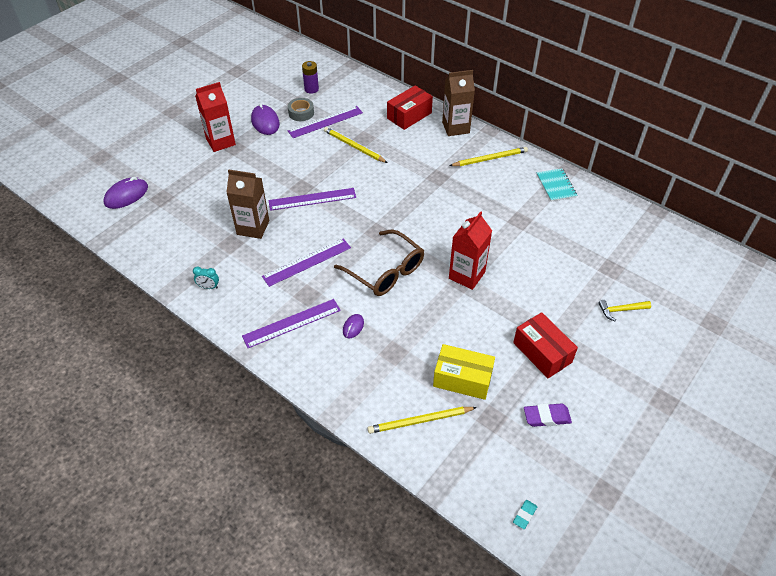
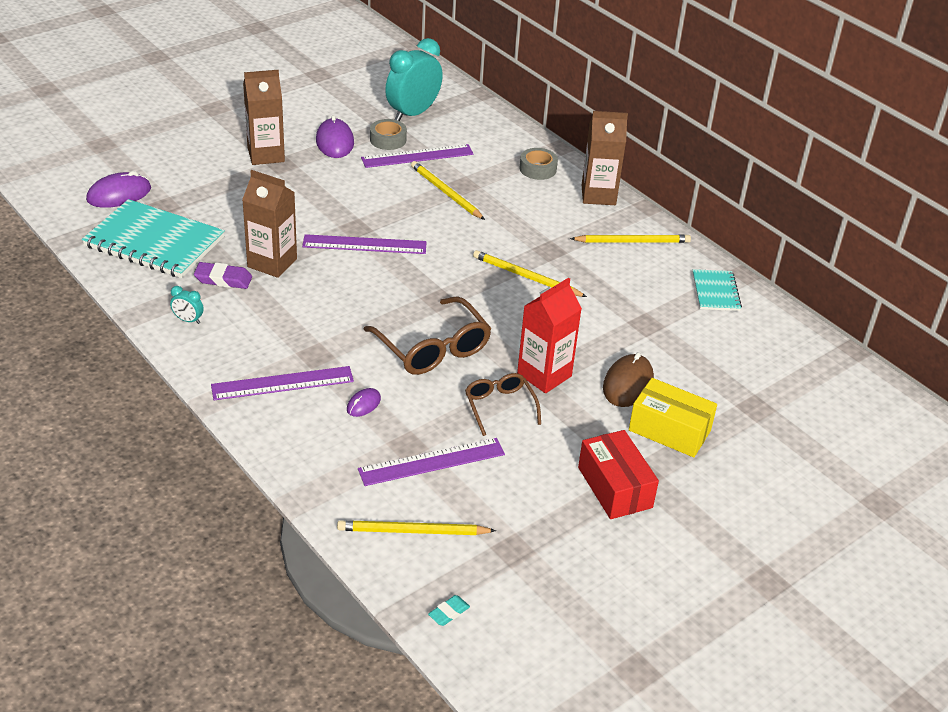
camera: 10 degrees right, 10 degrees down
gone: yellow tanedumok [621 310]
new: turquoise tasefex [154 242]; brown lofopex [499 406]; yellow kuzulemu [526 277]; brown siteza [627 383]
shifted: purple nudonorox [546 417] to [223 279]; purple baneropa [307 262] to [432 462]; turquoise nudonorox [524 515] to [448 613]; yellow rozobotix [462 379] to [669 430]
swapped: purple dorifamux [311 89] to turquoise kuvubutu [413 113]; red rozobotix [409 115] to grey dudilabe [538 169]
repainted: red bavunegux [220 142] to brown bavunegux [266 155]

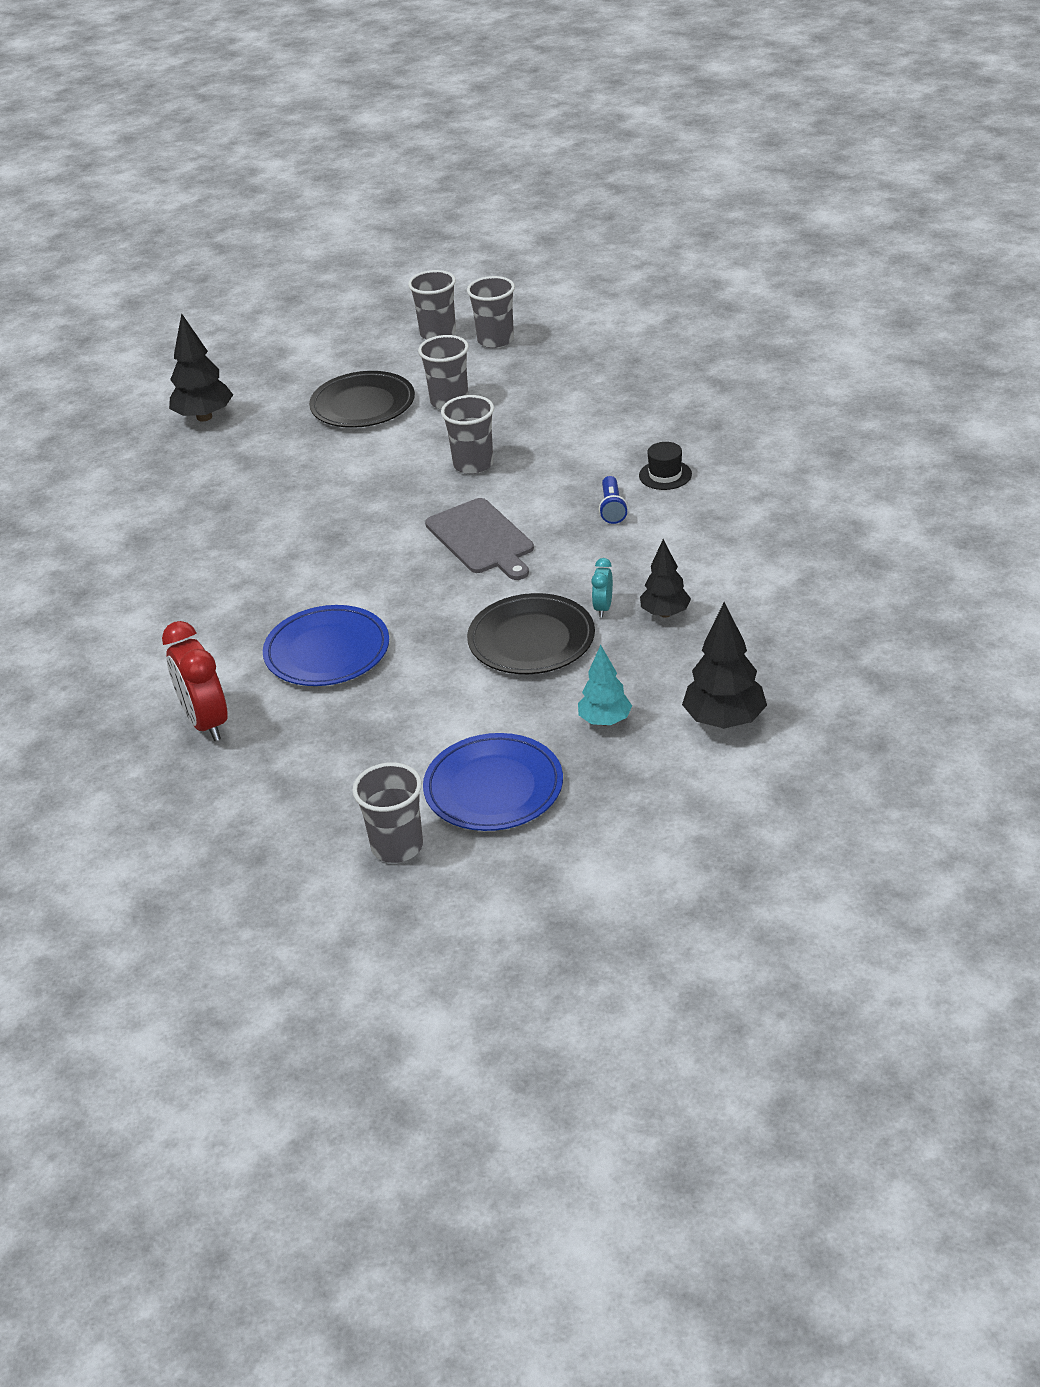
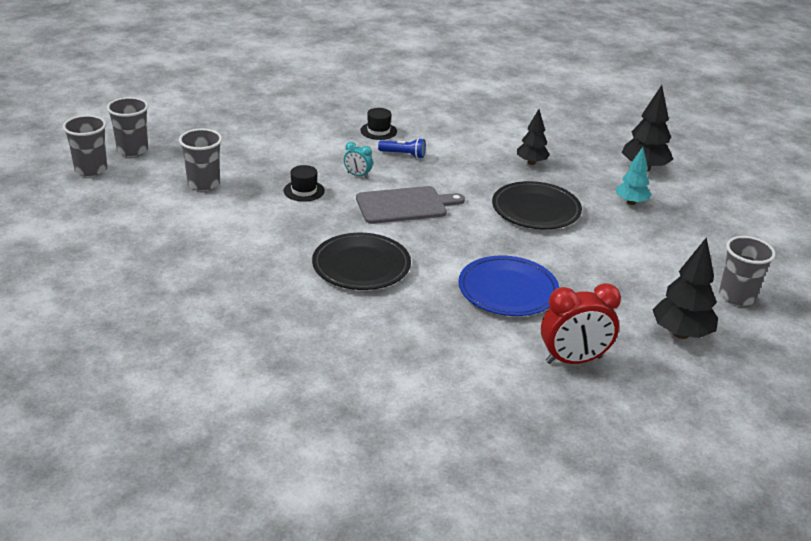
camera: 80 degrees left, 5 degrees down
gone: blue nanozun [493 788]
shifted: black nanozun [363 405] to [361 266]; turquoise kuvubutu [603 608] to [357 175]; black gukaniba [204 417] to [681 334]
swapped: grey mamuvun [473 464] to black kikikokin [304 191]

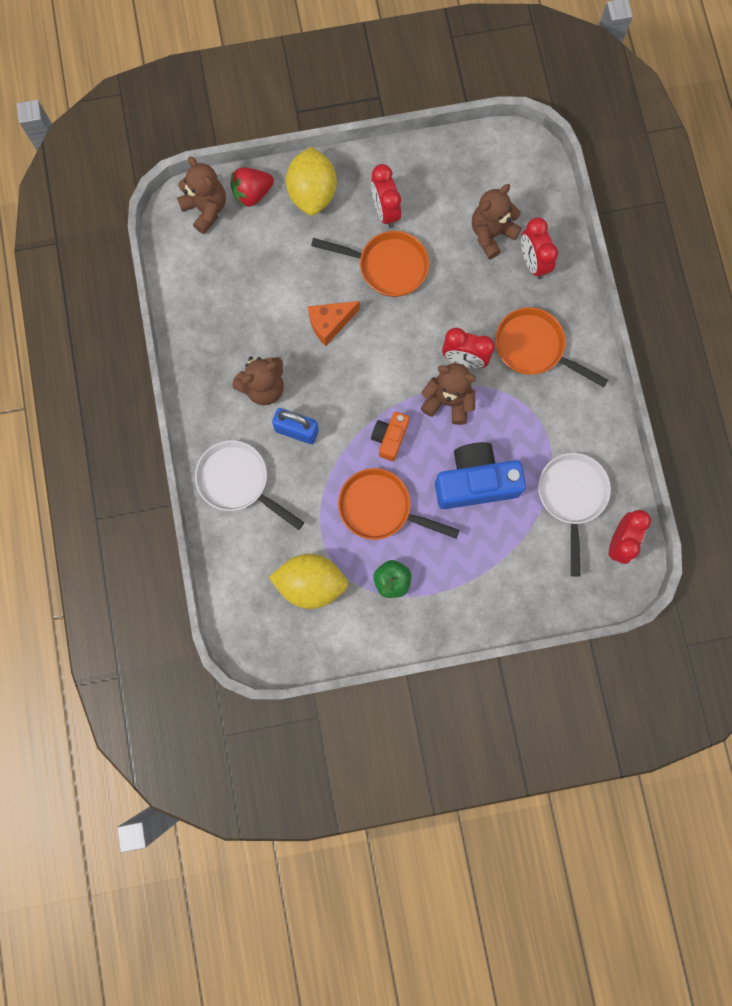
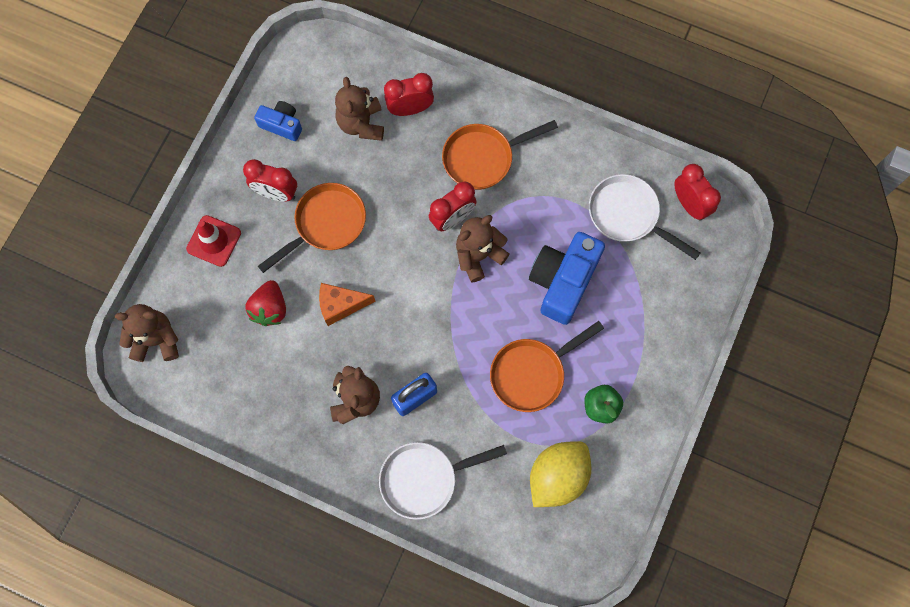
camera: 55 degrees left, 5 degrees down
gone: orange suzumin [390 438]
new: blue suzumin [281 125]
shifted: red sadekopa [252 194] to [270 309]
swapped: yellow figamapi [312 194] to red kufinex [214 241]
rotated: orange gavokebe [330 324] = [341 305] 75 degrees clockwise; red kuvubutu [533 262] = [410 109] 150 degrees clockwise

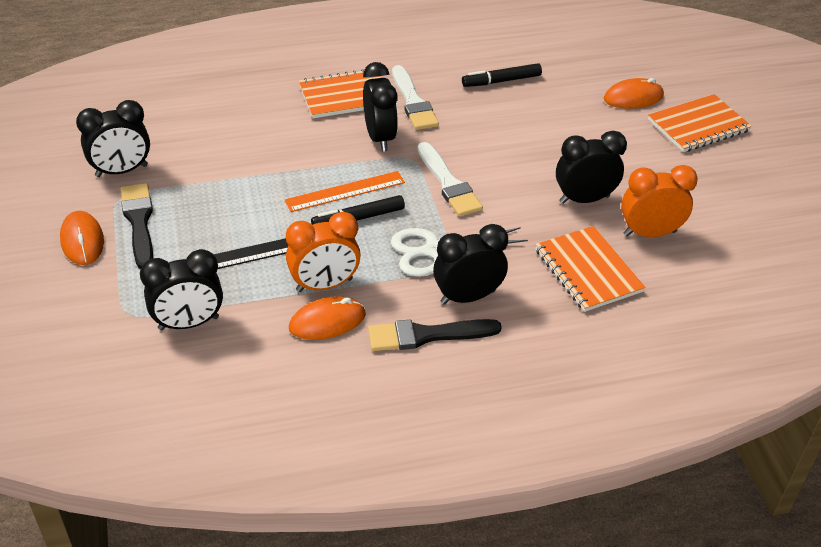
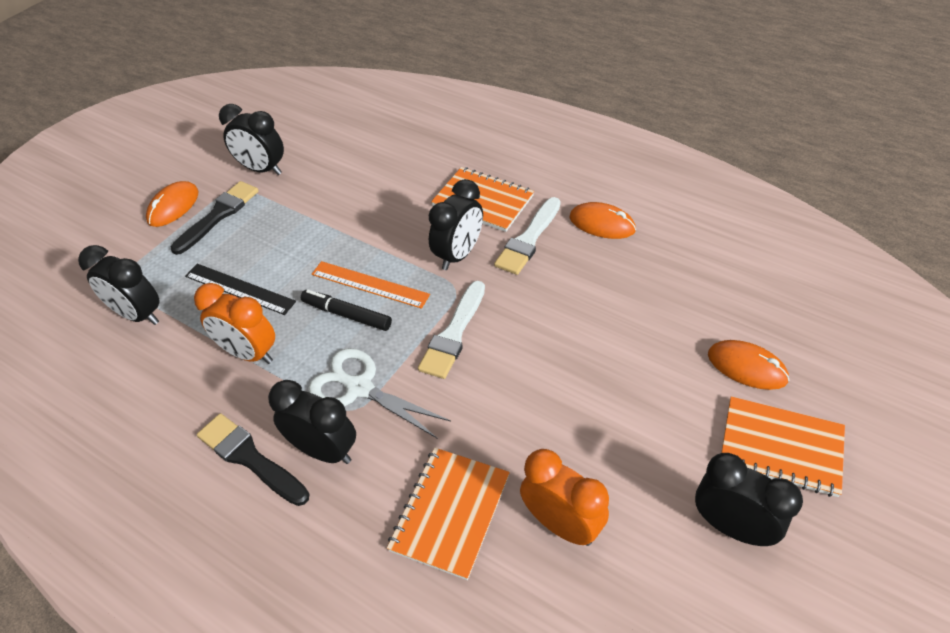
camera: 50 degrees right, 5 degrees up
gone: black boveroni [501 81]
shifted: orange siteza [327 321] to [602 224]; black kuvubutu [584 199] to [731 526]

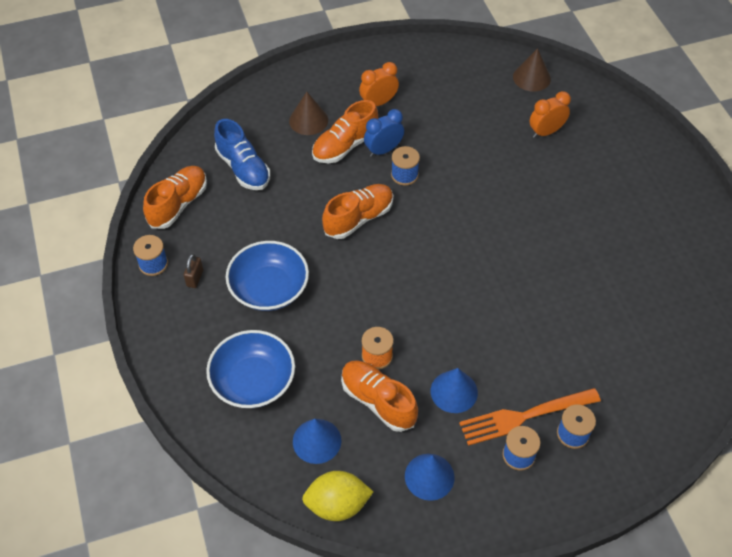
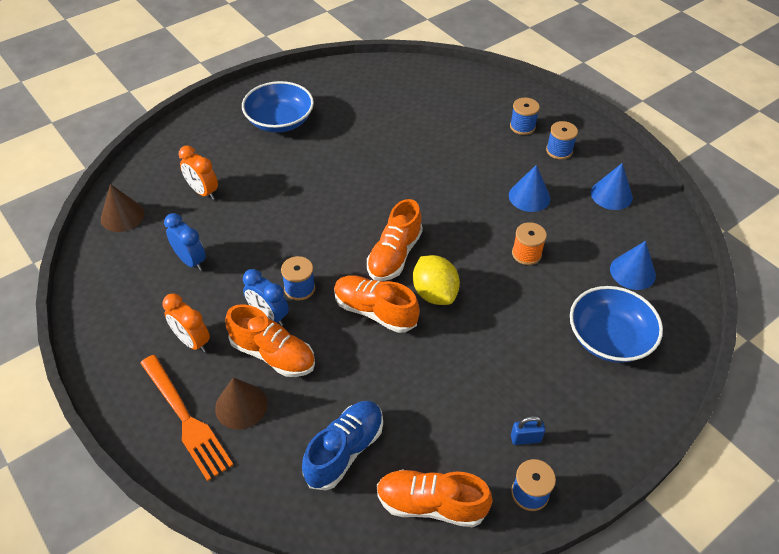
camera: 110 degrees left, 5 degrees down
new: blue kuvubutu [191 261]
shifted: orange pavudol [524 416] to [185 419]; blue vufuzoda [269 288] to [280 121]; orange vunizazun [378 401] to [394 255]; yellow figamapi [337 505] to [434 293]
repainted: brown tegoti [195 278] to blue tegoti [525 438]

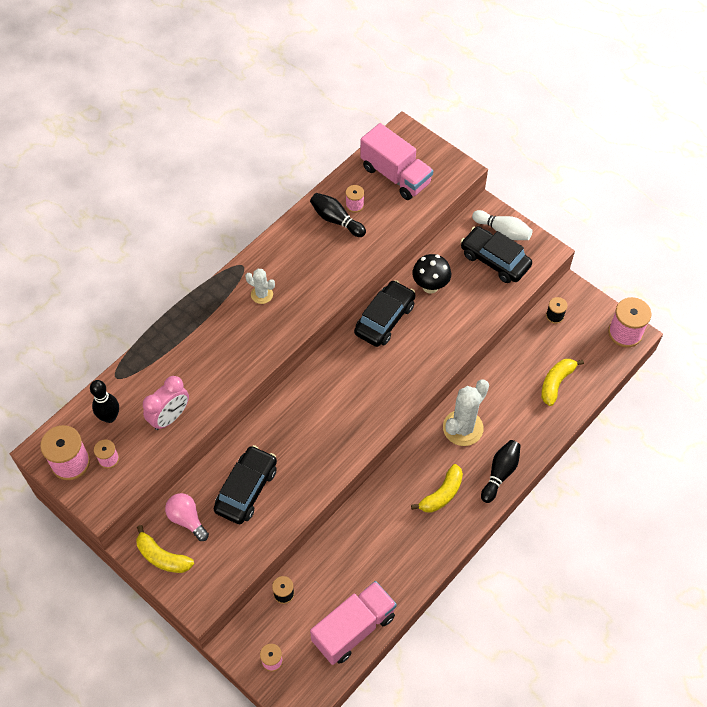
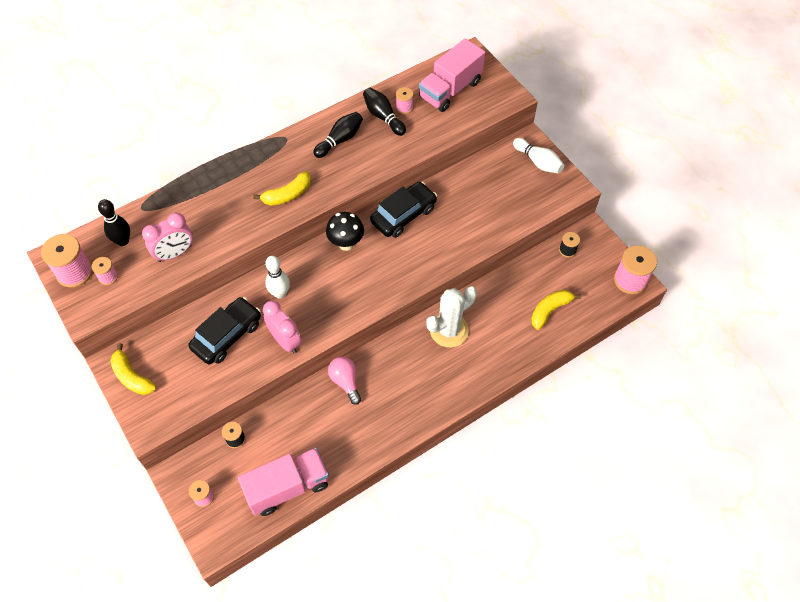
camera: 15 degrees right, 0 degrees up
gone: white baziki [262 294]; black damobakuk [494 260]
new: pink kuvubutu [285 340]; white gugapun [280 293]
shifted: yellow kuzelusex [442 494] to [287 195]; black gugapun [500 473] to [340 140]; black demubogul [430 286] to [346 244]; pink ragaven [187 519] to [345 382]
rotated: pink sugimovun [395 175] = [450 89] 75 degrees clockwise

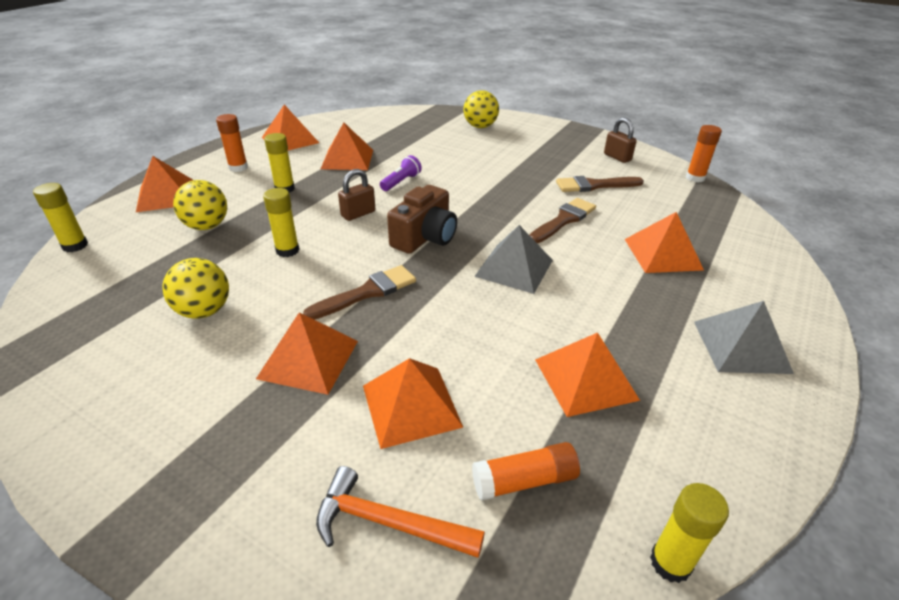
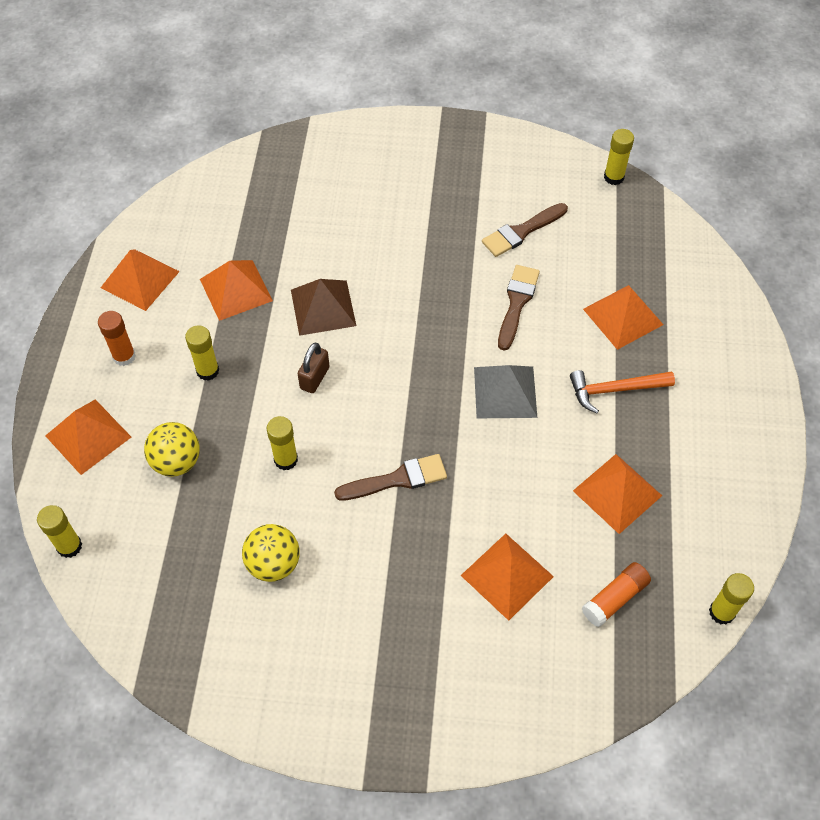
camera: 25 degrees left, 20 degrees up
gone: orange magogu [308 359]; brown suzumin [425 237]; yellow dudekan [480 126]; brown tegoti [617 157]; grey magogu [741 346]
shifted: orange tanedumok [388 522] to [614 390]
swapped: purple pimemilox [401 182] to brown magogu [323 307]
repainted: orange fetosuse [695 178] to yellow fetosuse [613 177]
rotated: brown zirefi [367 292] = [397 479] 45 degrees clockwise

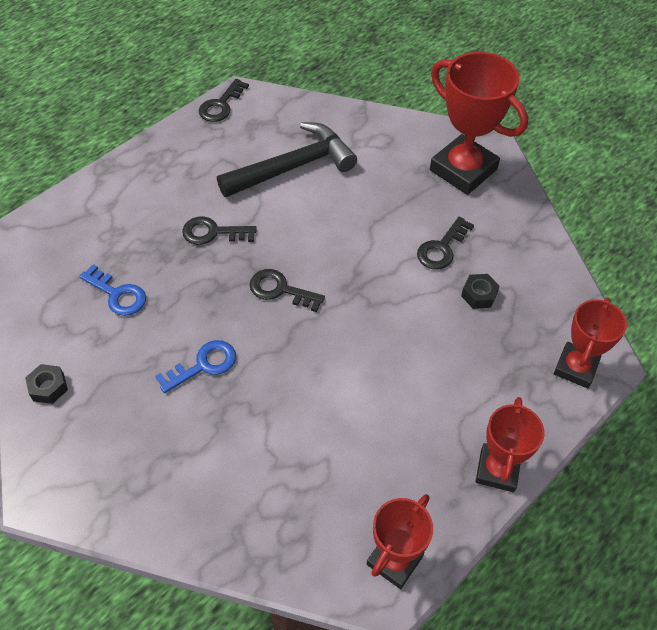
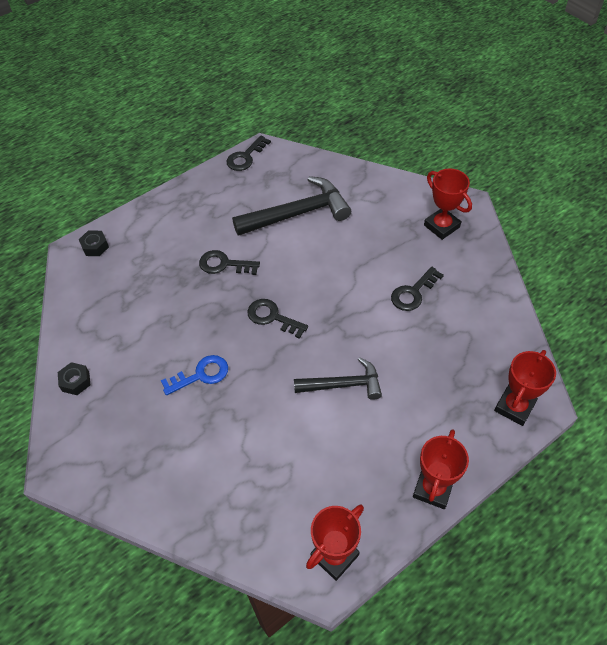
camera: 10 degrees right, 0 degrees up
gone: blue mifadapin [117 294]
new: black tanedumok [343 384]
shifted: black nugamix [479 295] to [95 246]
scaled: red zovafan [463 170] = [441 226] x0.62

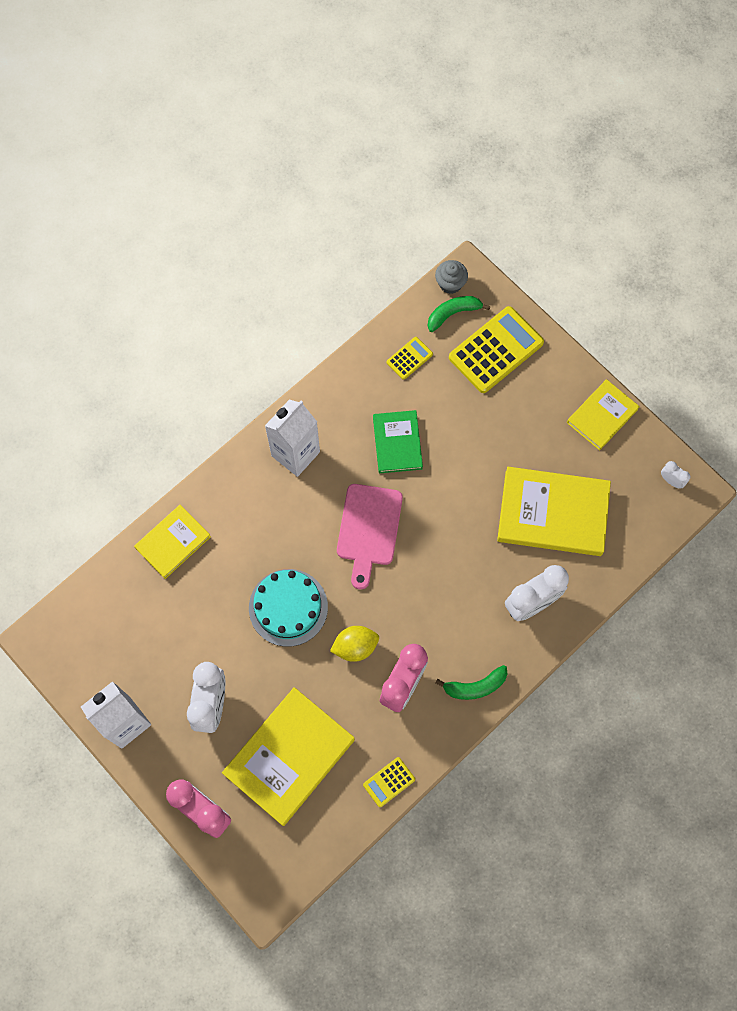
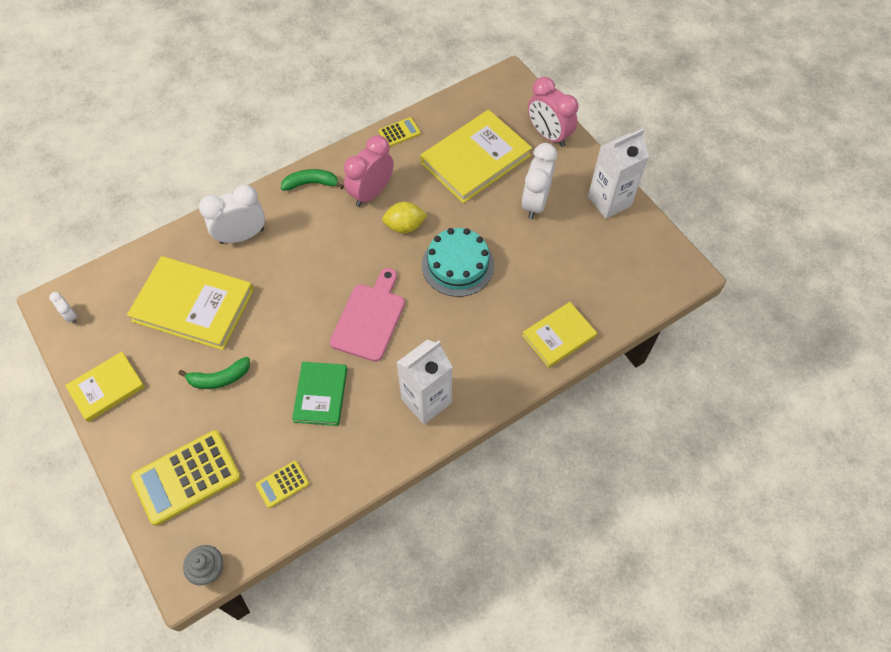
camera: 170 degrees left, 10 degrees down
shifted: green kuzelusex [453 314] to [219 378]

